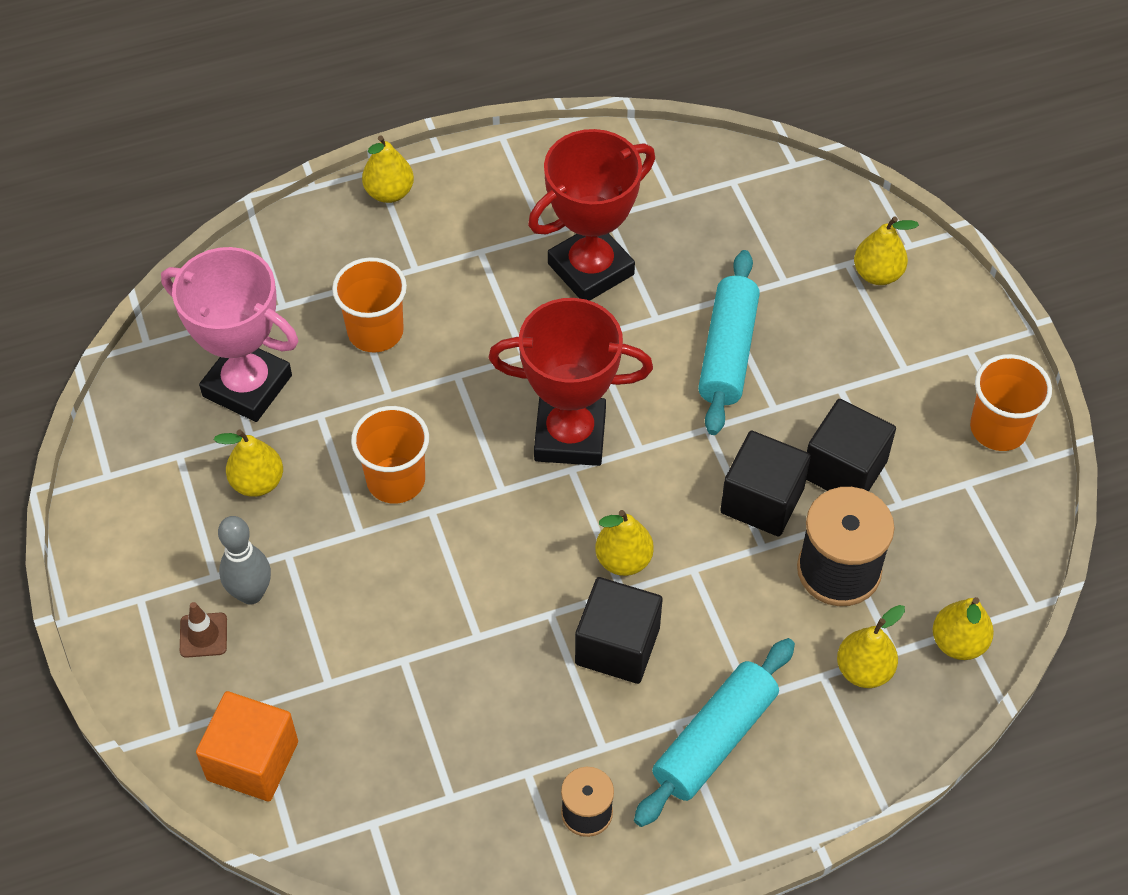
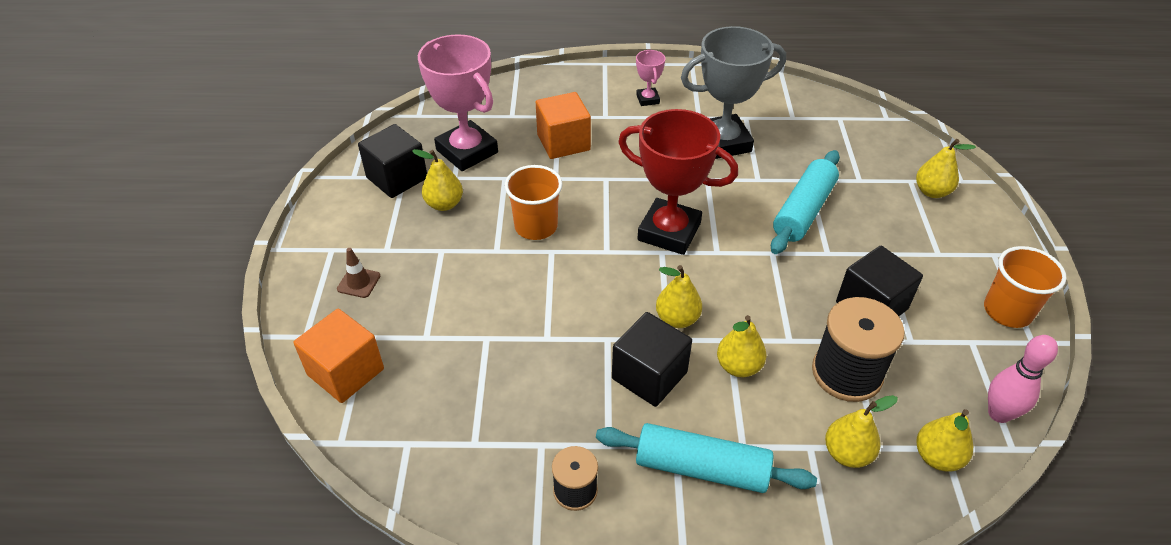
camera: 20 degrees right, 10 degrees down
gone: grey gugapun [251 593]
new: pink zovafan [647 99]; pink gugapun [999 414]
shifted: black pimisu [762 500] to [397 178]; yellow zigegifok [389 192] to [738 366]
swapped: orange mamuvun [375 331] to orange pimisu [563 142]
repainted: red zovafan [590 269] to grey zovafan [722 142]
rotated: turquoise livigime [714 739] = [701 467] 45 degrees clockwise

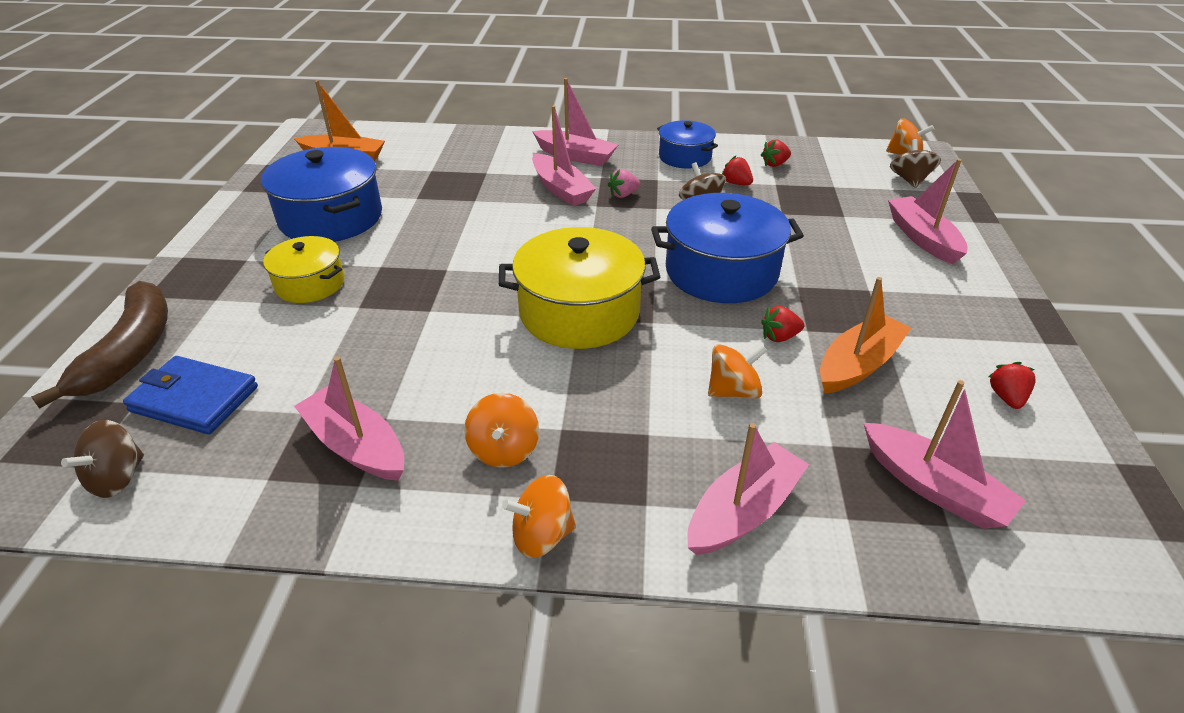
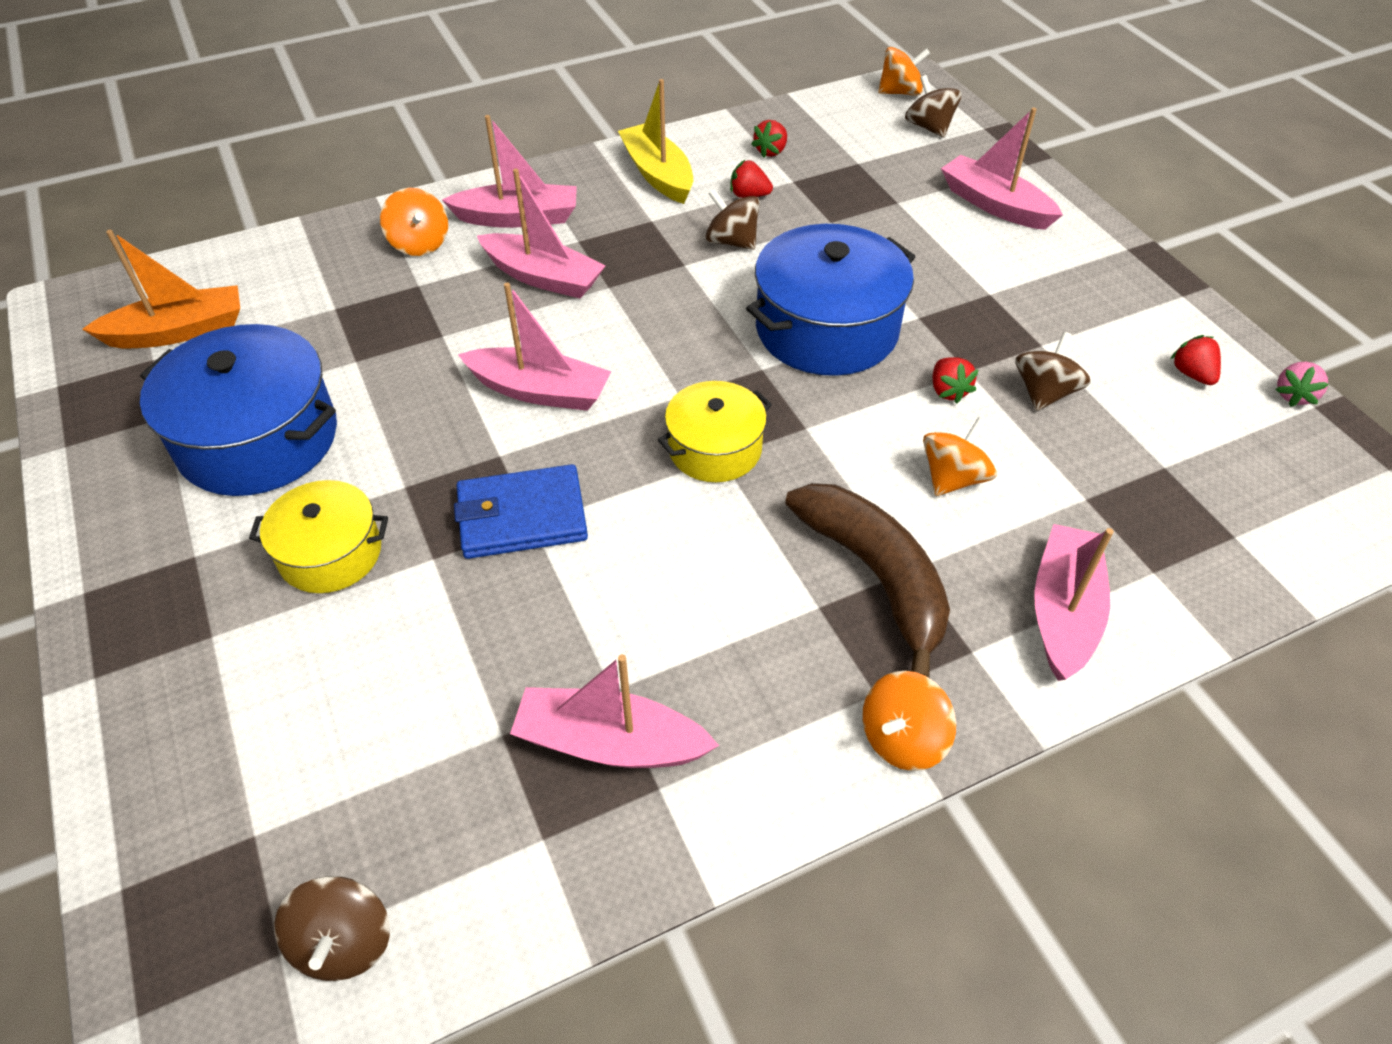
camera: 30 degrees left, 10 degrees up
shifted: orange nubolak [504 449] to [419 243]; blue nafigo [194 399] to [522 517]; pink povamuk [933 487] to [540 391]; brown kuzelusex [130 351] to [875 576]; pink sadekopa [623 195] to [1293 395]
swapped: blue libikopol [685 157] to yellow povamuk [658 174]; orange povamuk [858 364] to brown nubolak [1044 393]
rotated: red sadekopa [779 337] = [948 391] 60 degrees counterclockwise
scaled: yellow libikopol [579 312] = [715 449] x0.59

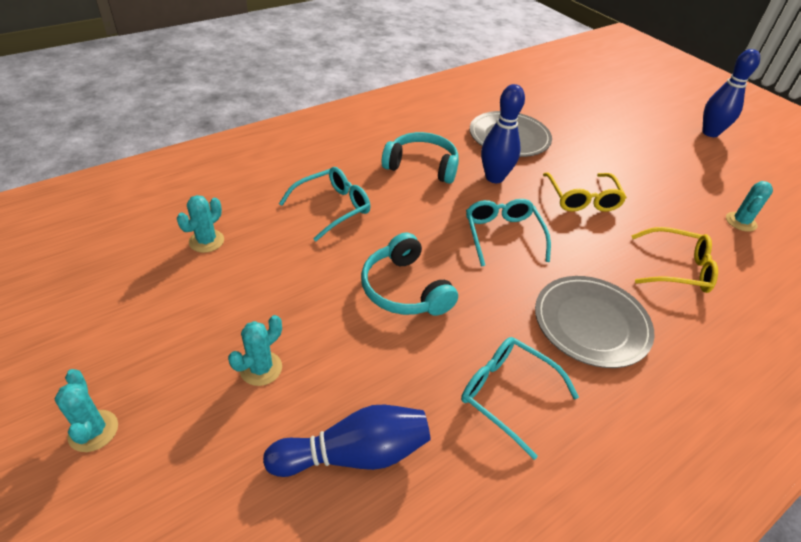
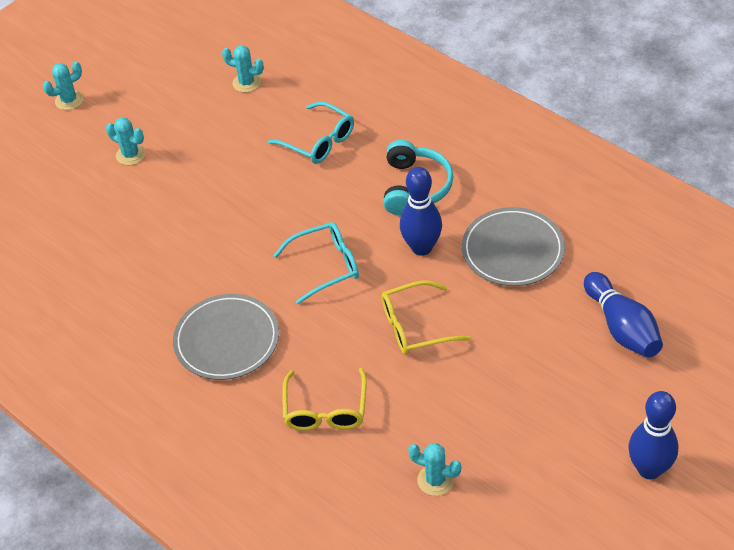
camera: 85 degrees right, 5 degrees up
gone: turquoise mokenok [404 289]; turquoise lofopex [507 394]
shifted: blue gugapun [354 454] to [622 327]

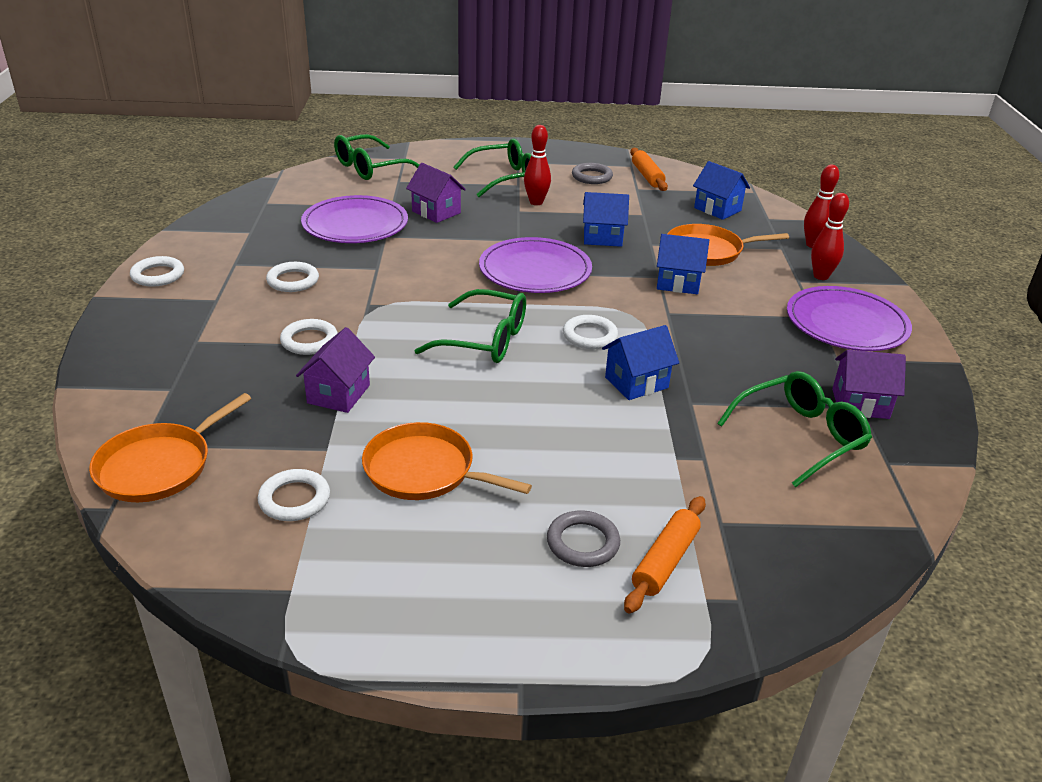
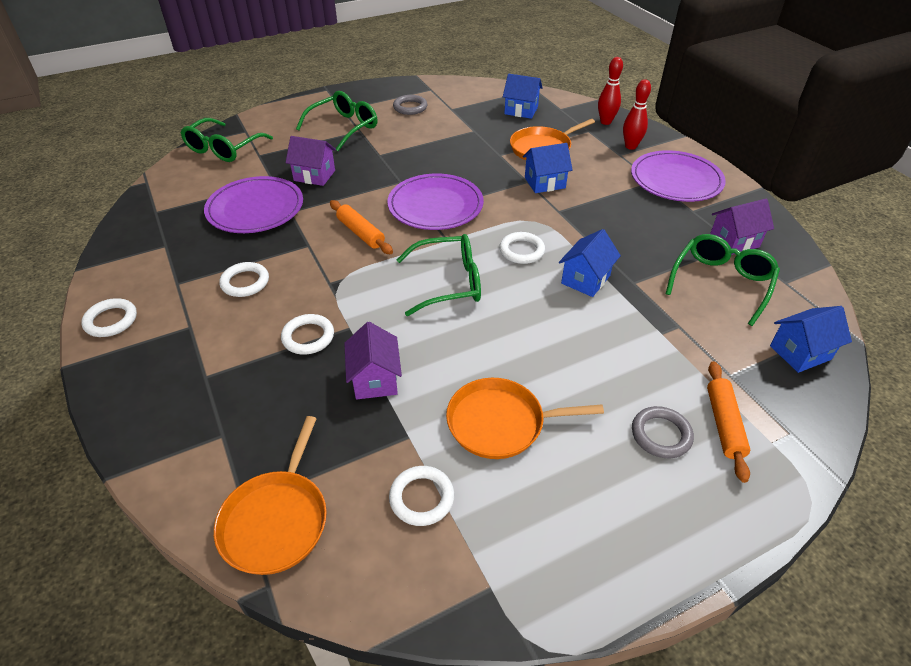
camera: 25 degrees left, 10 degrees up
gone: red gugapun [536 202]
shifted: orange livigime [647 176] to [360 233]; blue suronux [602 237] to [800 352]

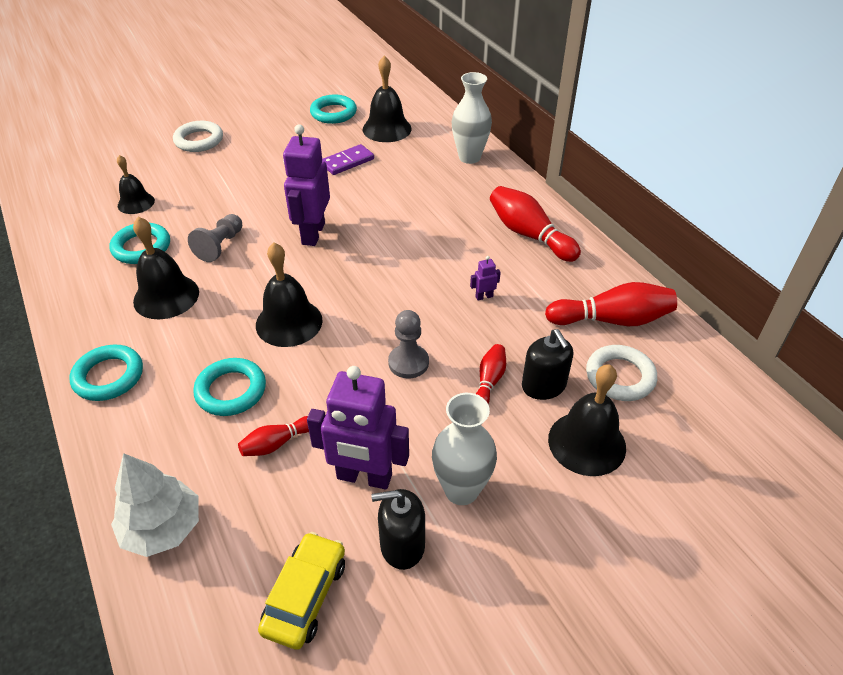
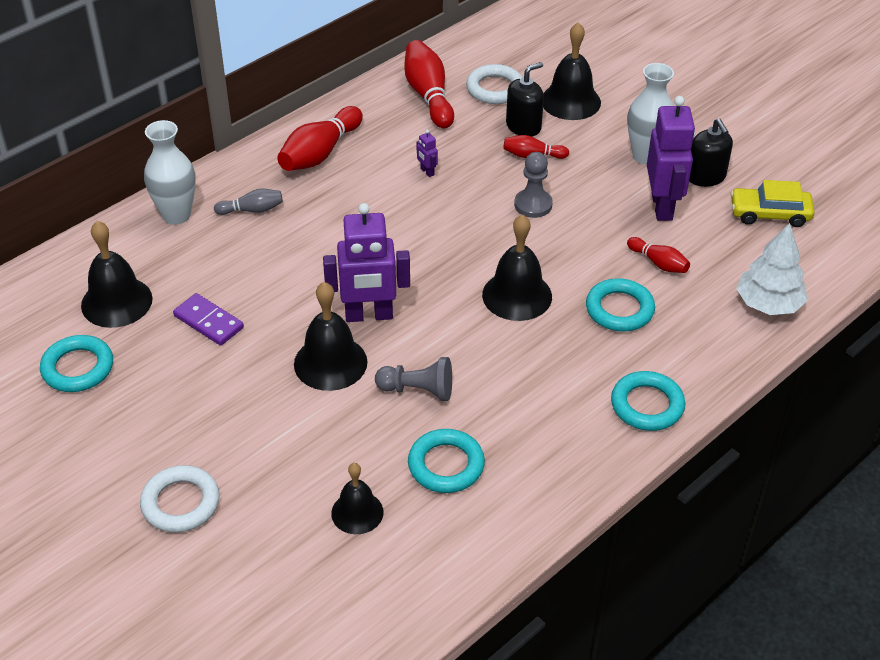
camera: 105 degrees left, 0 degrees up
new: grey gugapun [252 210]
shifted: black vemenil [166 296] to [330 362]

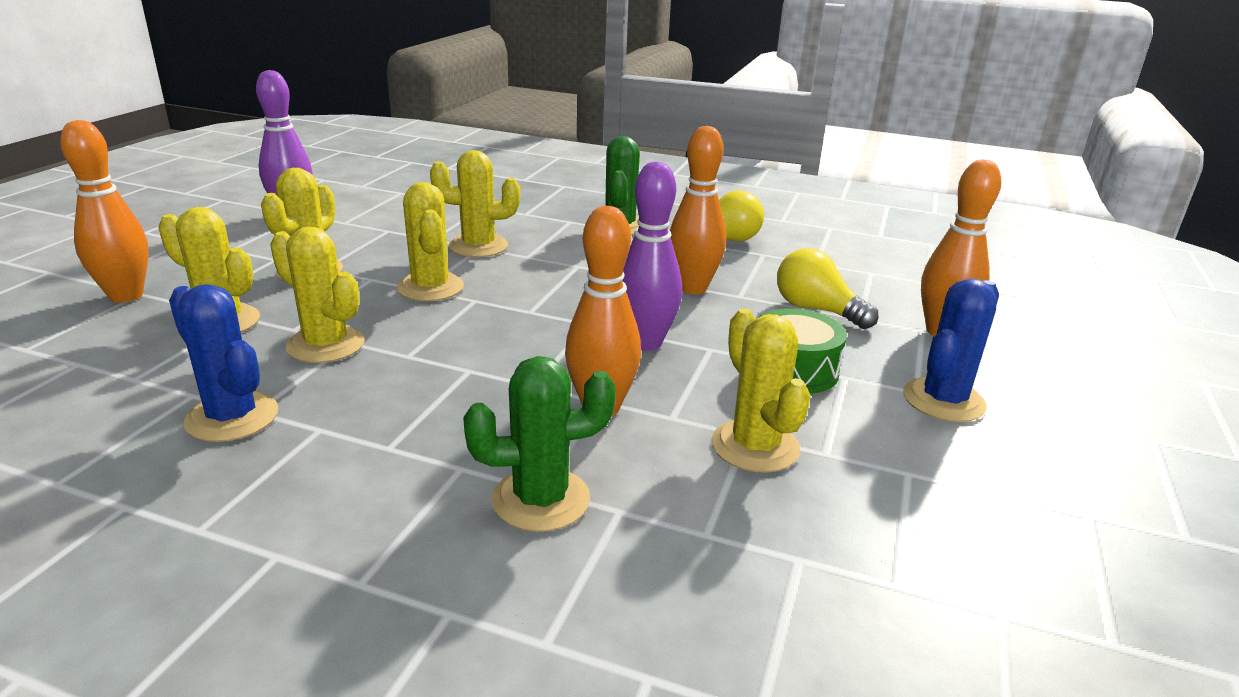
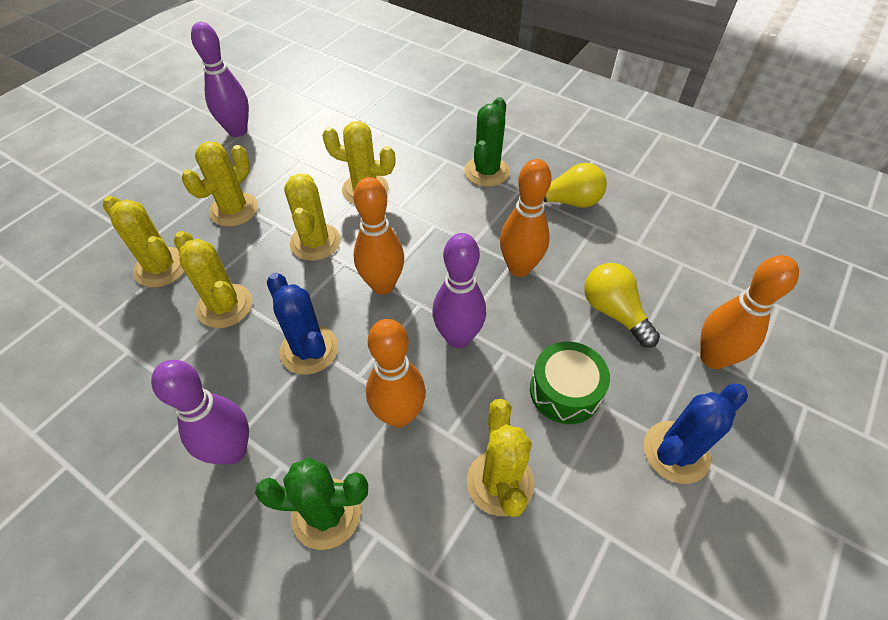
camera: 15 degrees right, 25 degrees up
new: purple gugapun [232 450]
shifted: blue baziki [232 417] to [309 350]; orange gugapun [126 296] to [383 285]

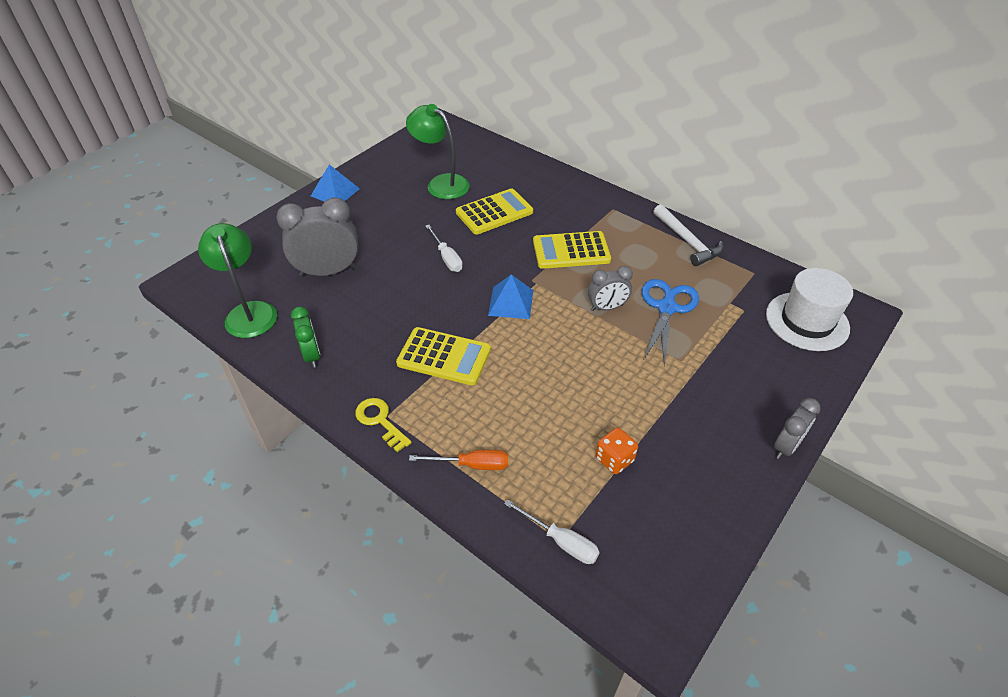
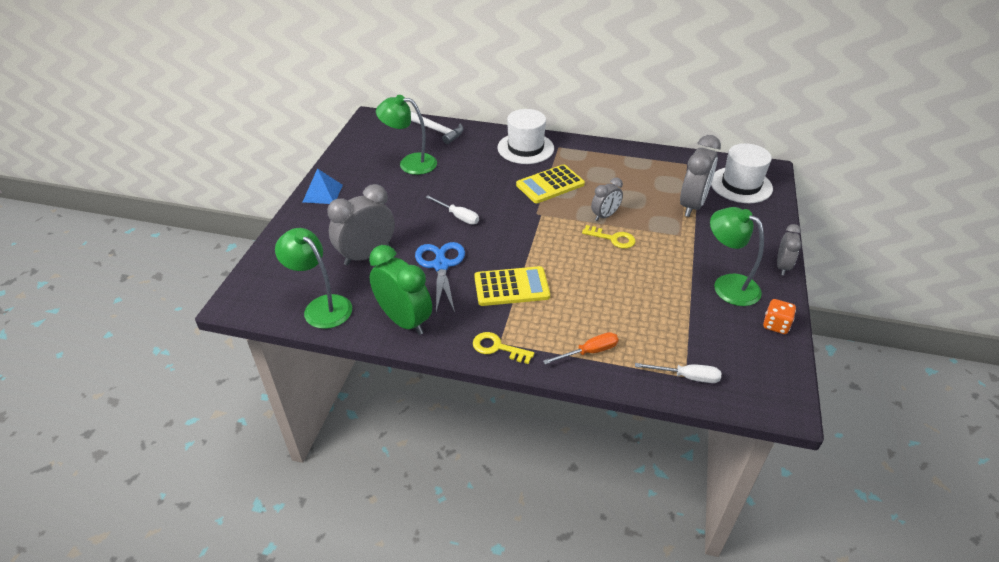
camera: 25 degrees left, 5 degrees down
gone: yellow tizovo [494 212]; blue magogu [511 302]
new: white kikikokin [525 148]; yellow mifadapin [613 238]; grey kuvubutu [692 205]; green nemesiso [728 285]
shifted: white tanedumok [687 241] to [436 130]; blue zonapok [666 308] to [441 265]; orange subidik [614 459] to [775 325]
scaled: green kuvubutu [312 355] = [404 321] x1.74

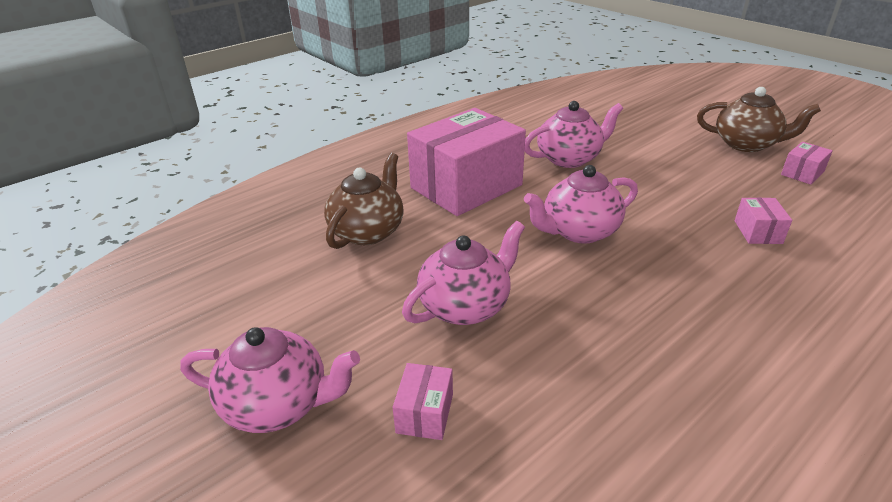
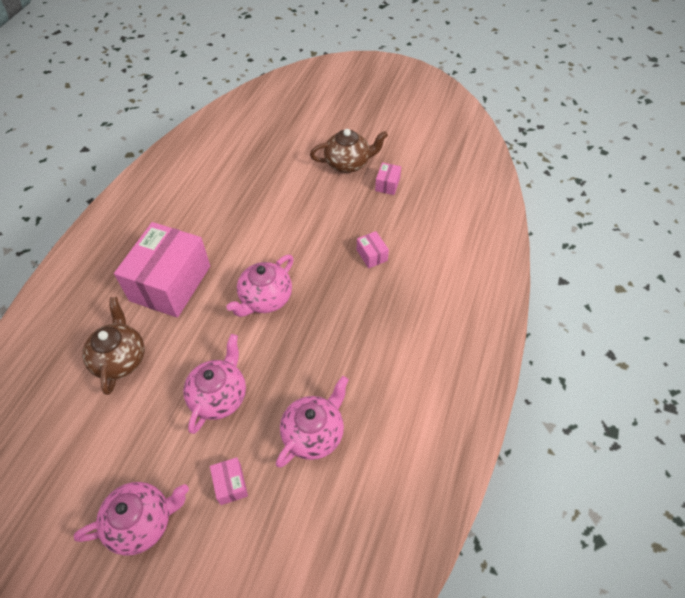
camera: 30 degrees left, 20 degrees up
shifted: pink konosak [569 159] to [314 433]

